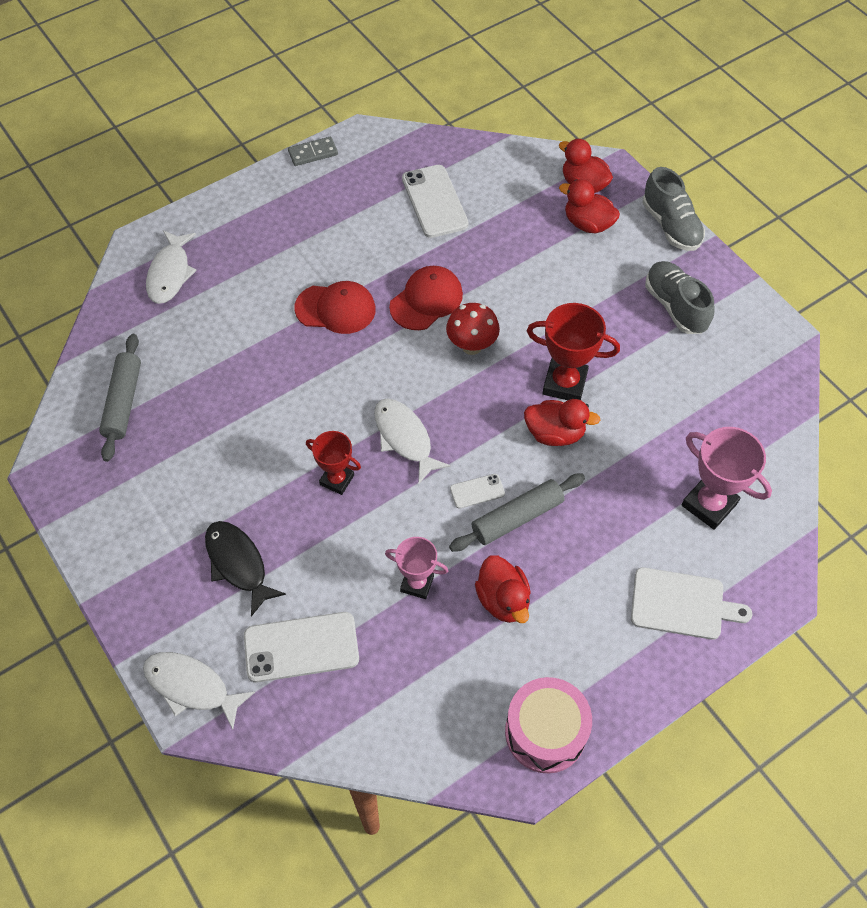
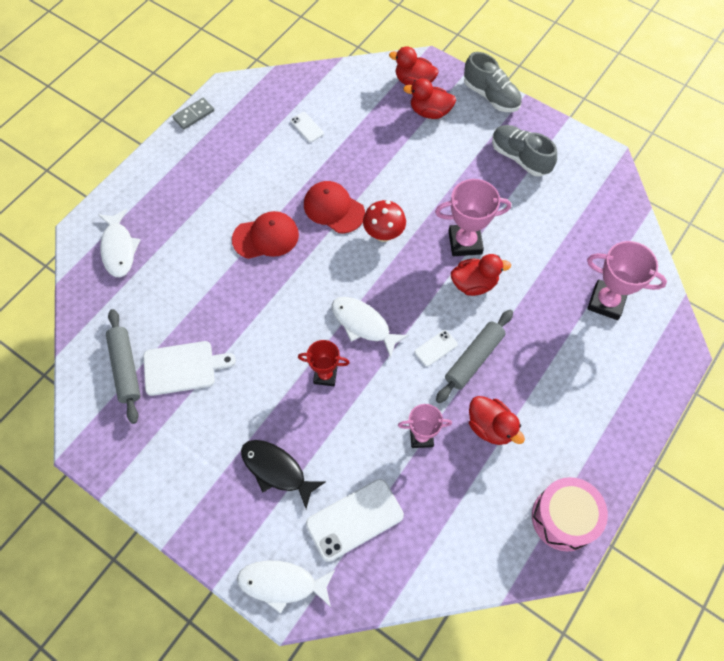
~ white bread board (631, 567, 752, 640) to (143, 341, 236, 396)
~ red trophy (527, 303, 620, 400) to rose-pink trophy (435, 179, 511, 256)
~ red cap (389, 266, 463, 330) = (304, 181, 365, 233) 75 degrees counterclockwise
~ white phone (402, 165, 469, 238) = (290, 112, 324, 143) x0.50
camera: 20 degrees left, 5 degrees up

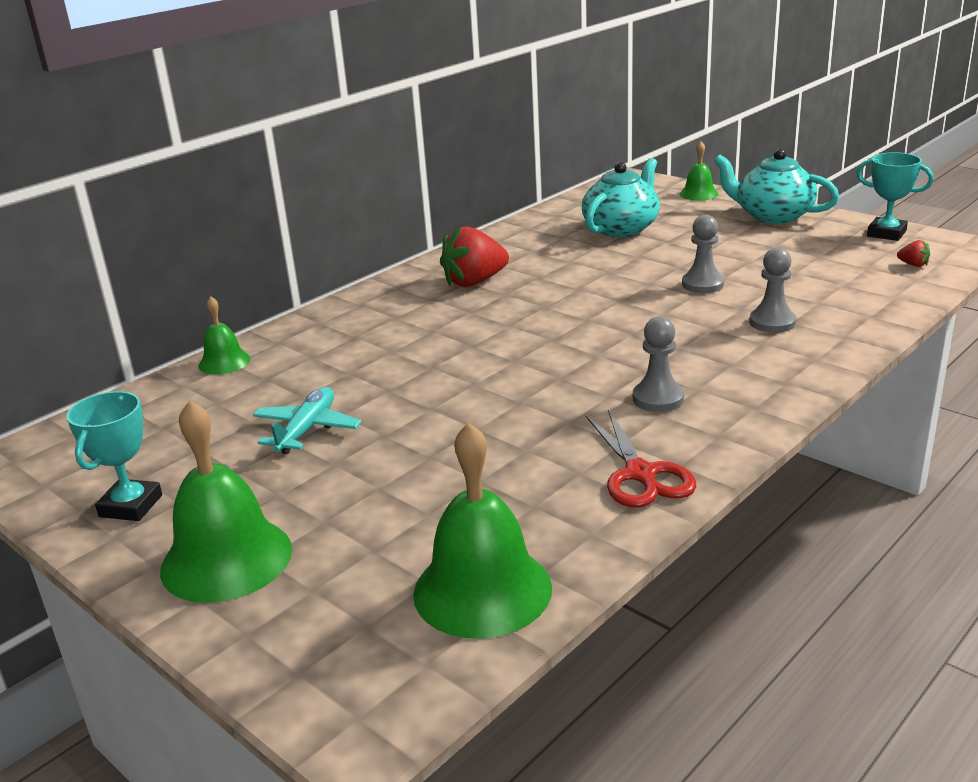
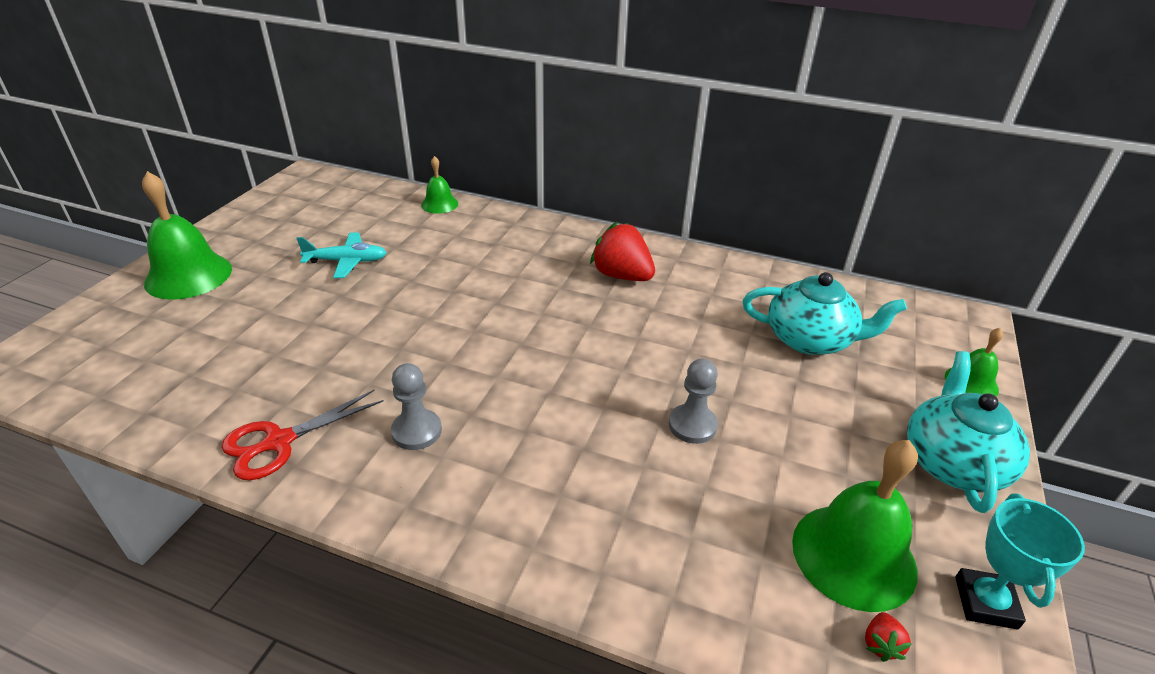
- aqua trophy (67, 391, 162, 521)
- grey chess pawn (749, 248, 796, 333)
~ emerald bell (413, 422, 552, 639) to (792, 440, 918, 612)
camera: 65 degrees right, 10 degrees up

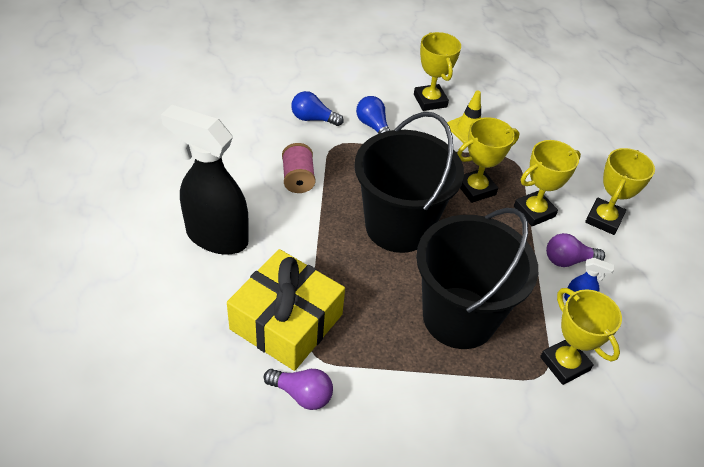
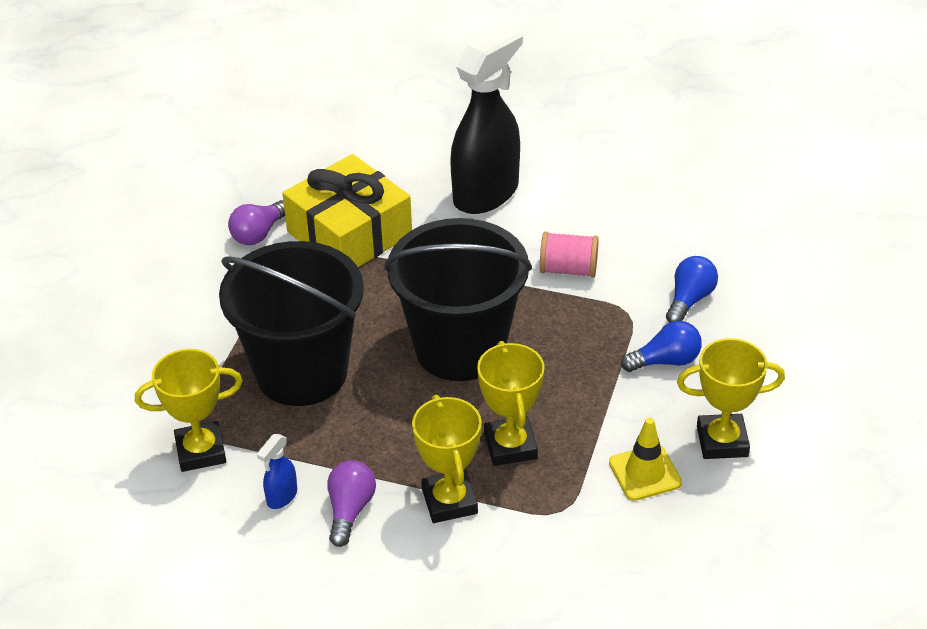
- yellow trophy (585, 148, 655, 235)
camera: 110 degrees right, 5 degrees down

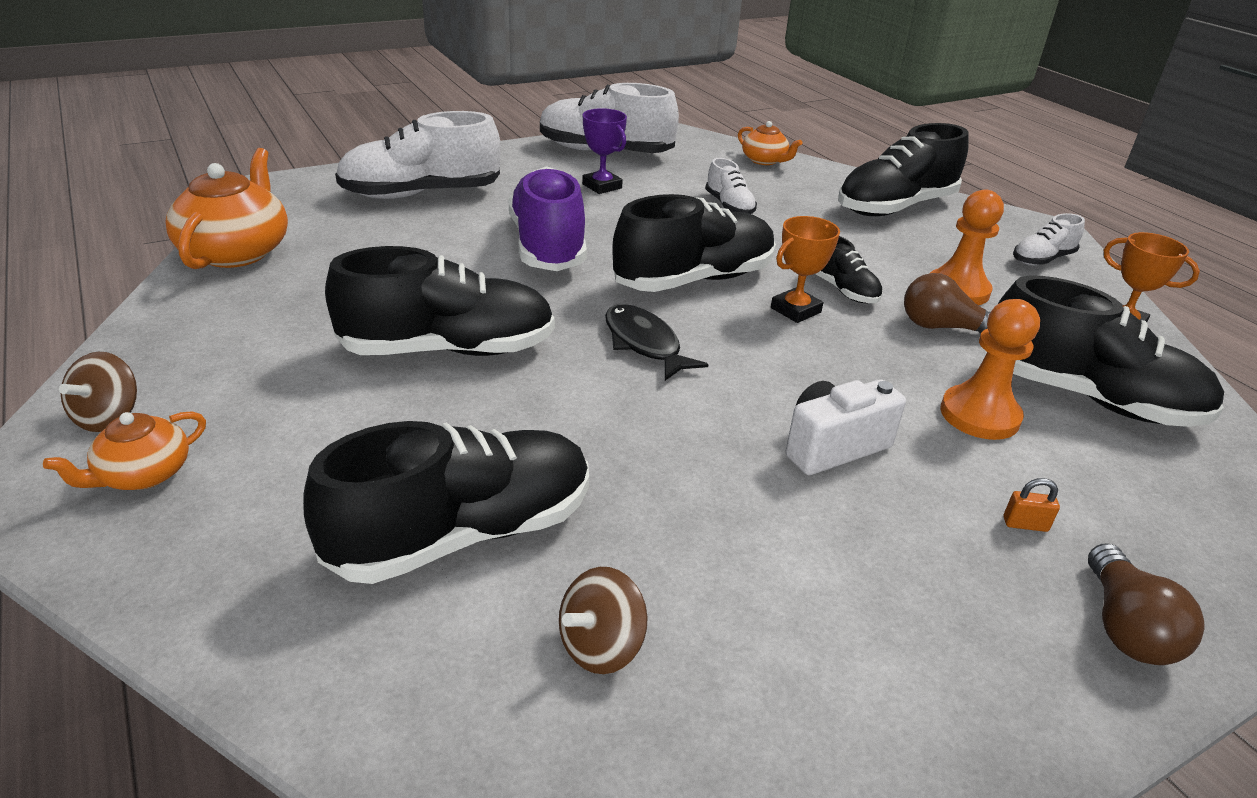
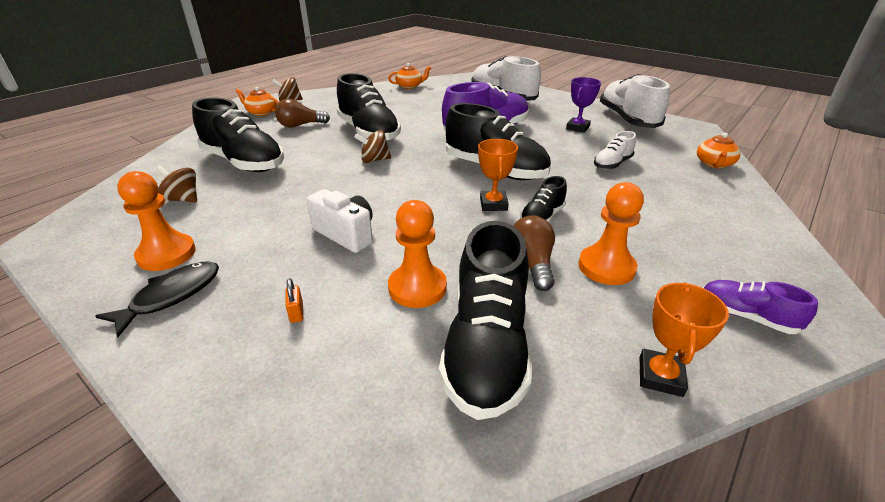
- black lace-up shoe (838, 123, 969, 216)
+ orange-coloured chess pawn (117, 171, 196, 271)
+ dark brown whirligig (354, 130, 391, 163)
~ black fish (605, 304, 708, 381) to (95, 261, 219, 337)
~ dark brown lightbulb (1088, 543, 1205, 665) to (275, 99, 330, 128)
~ white lace-up shoe (1013, 213, 1085, 265) to royal purple lace-up shoe (703, 280, 818, 334)
~ orange-coloured trophy (771, 216, 840, 323) = (478, 139, 518, 211) 60 degrees clockwise
~ orange-coloured teapot (165, 148, 288, 269) = (388, 63, 431, 89) x0.56
camera: 70 degrees right, 0 degrees up

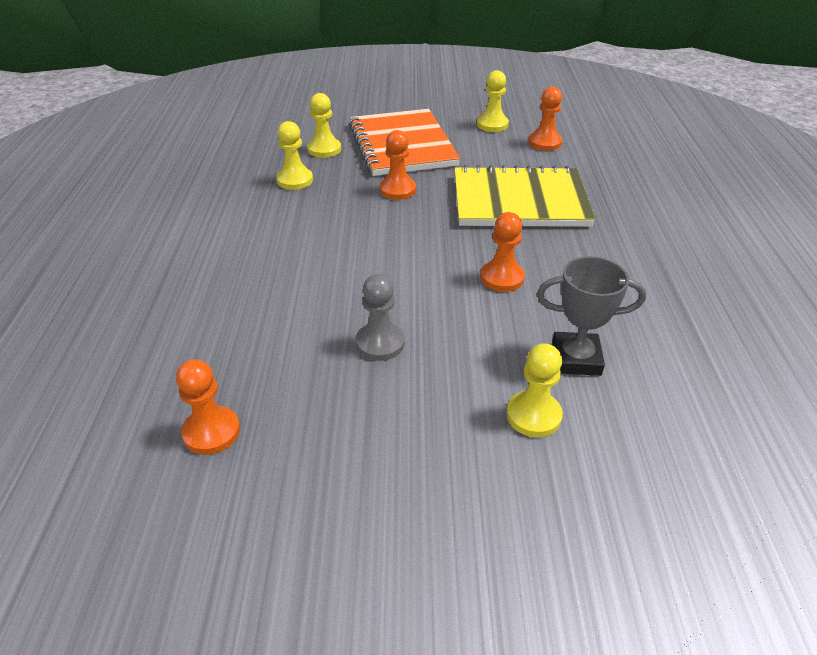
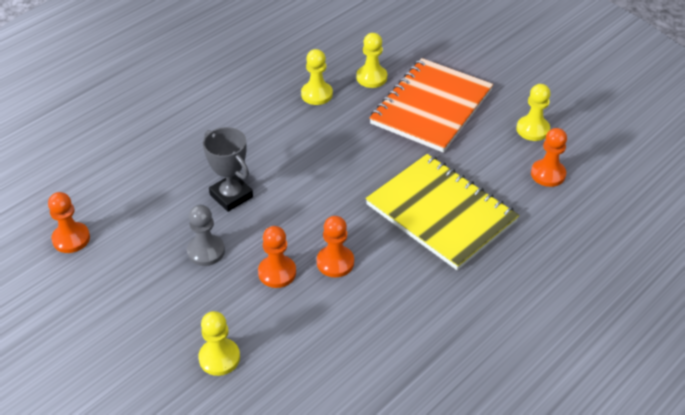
~ orange-coloured chess pawn (380, 130, 416, 200) to (258, 226, 296, 288)
~ grey trophy (537, 256, 646, 376) to (203, 127, 253, 212)
camera: 45 degrees right, 5 degrees up

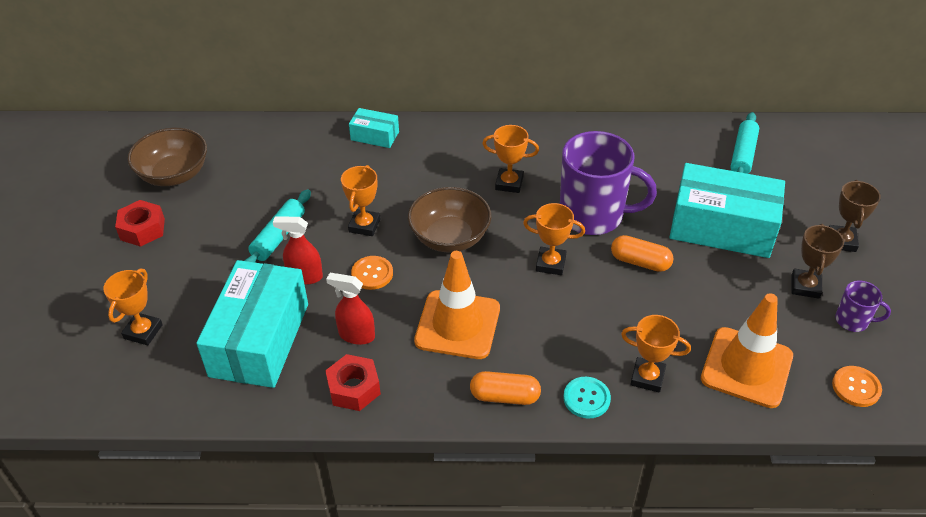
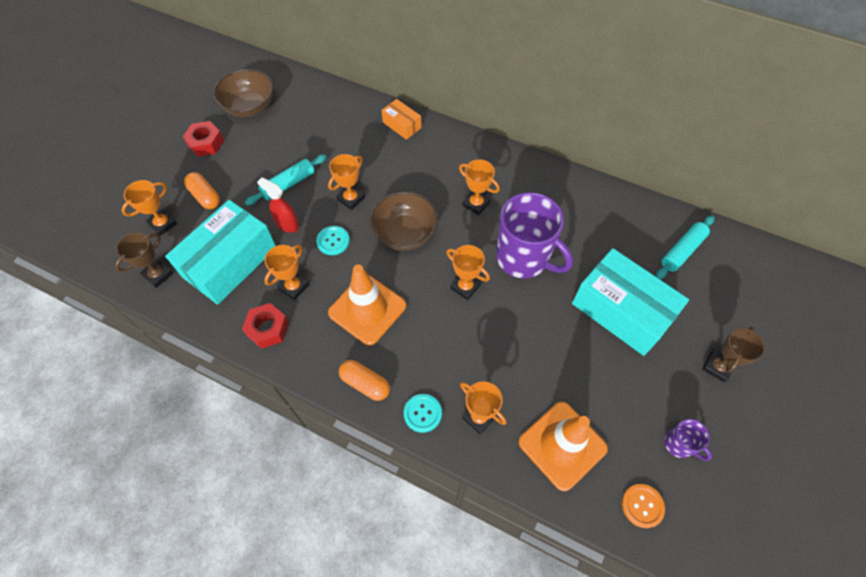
~ orange-coloured pill shape (611, 235, 674, 272) to (184, 172, 220, 209)
~ dark brown trophy (792, 224, 844, 299) to (115, 232, 173, 288)
~ red sprayer (326, 273, 375, 345) to orange-coloured trophy (264, 245, 309, 300)
~ aqua parcel (349, 108, 399, 148) to orange-coloured parcel (381, 99, 421, 140)
~ orange-coloured shirt button (351, 256, 393, 290) to aqua shirt button (316, 226, 350, 255)
camera: 25 degrees right, 15 degrees up

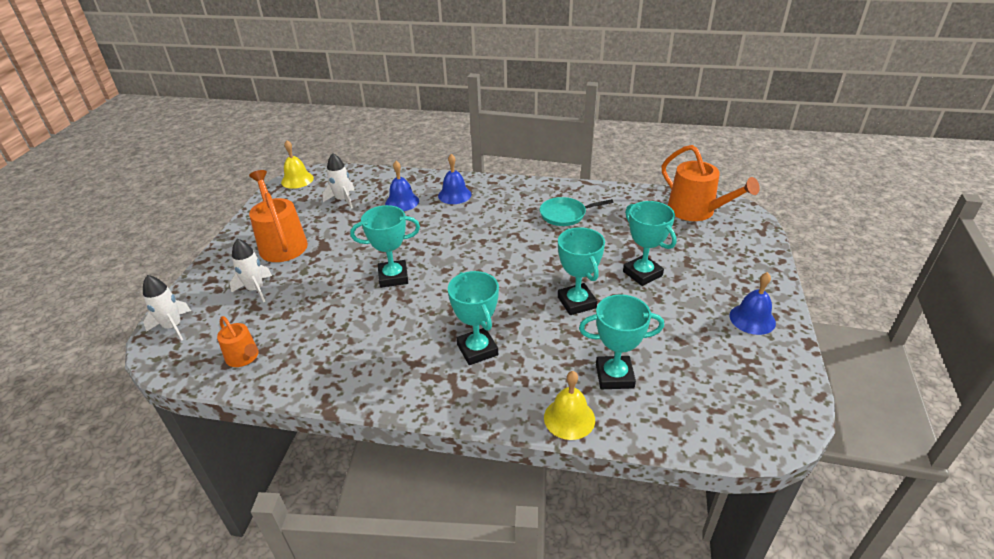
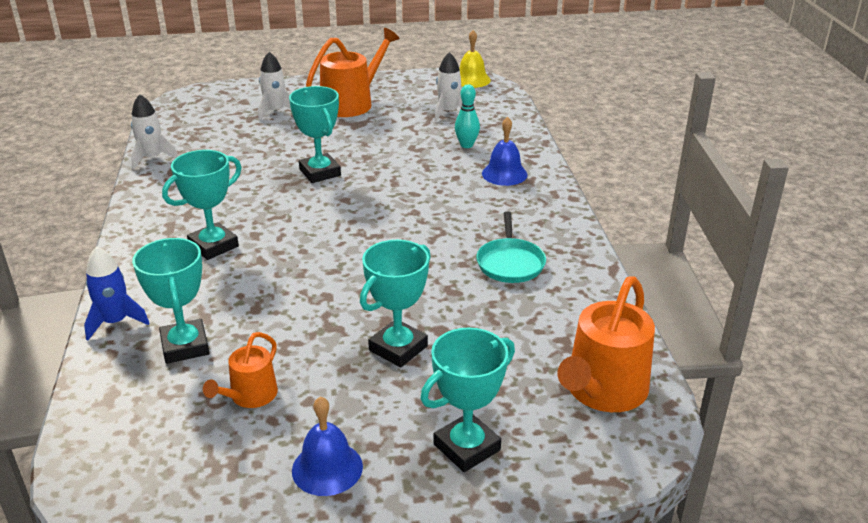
~ white spaceship (143, 275, 191, 341) to (131, 94, 178, 170)
~ orange-coloured watering can (217, 316, 259, 367) to (203, 332, 278, 408)
~ aqua trophy (558, 227, 605, 315) to (421, 328, 515, 472)
~ cobalt bell (385, 161, 419, 211) to aqua skittle (455, 84, 480, 148)
~ yellow bell (544, 371, 595, 440) to cobalt spaceship (84, 246, 150, 340)
~ aqua pan (540, 197, 614, 226) = (476, 211, 546, 283) 150 degrees counterclockwise
camera: 70 degrees right, 5 degrees down

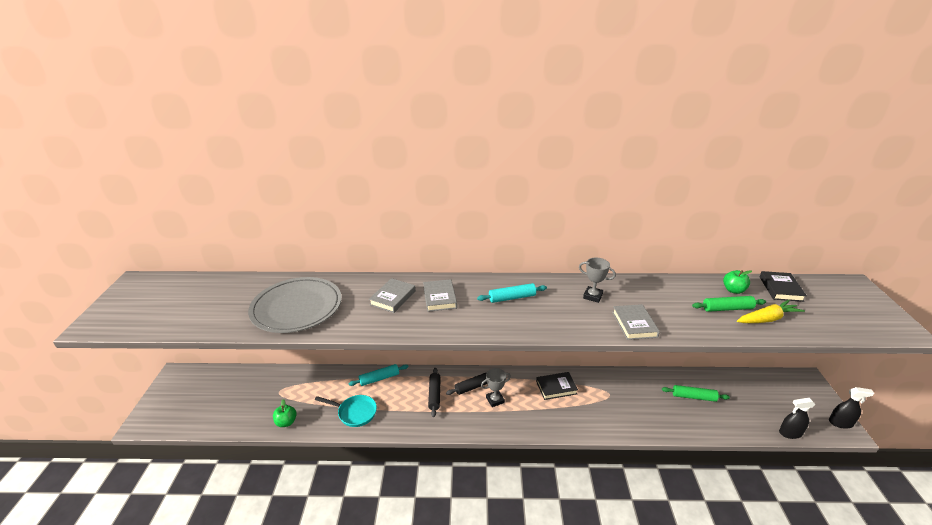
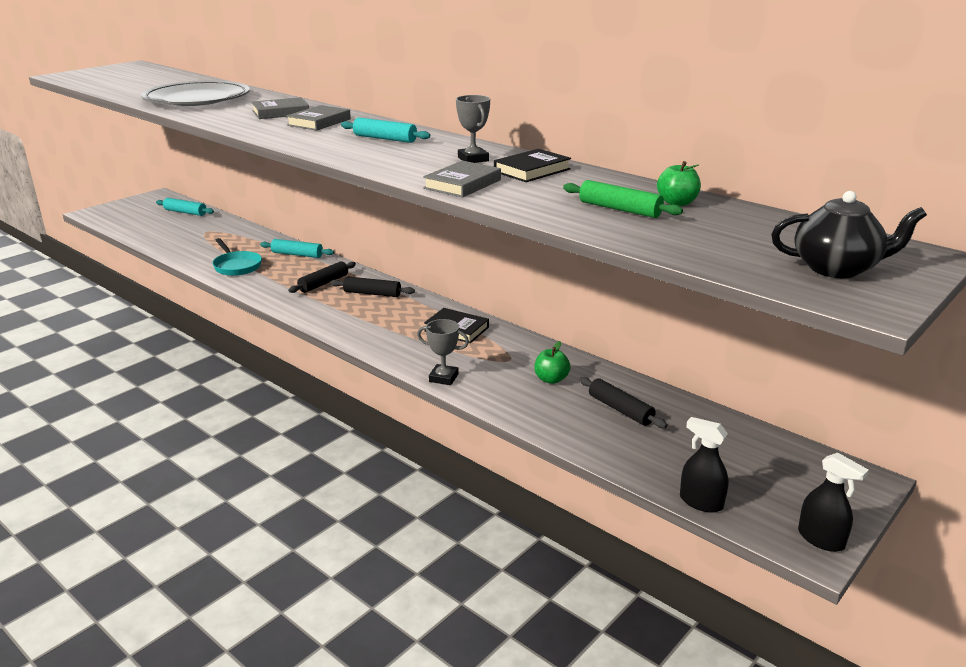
- yellow toy carrot (737, 300, 805, 323)
+ aqua rolling pin (156, 198, 214, 216)
+ black teapot (771, 191, 927, 278)
~ emerald toy apple (273, 399, 297, 427) to (534, 341, 571, 384)
~ grey trophy (481, 368, 511, 407) to (417, 319, 469, 385)
~ black hardback (760, 271, 807, 302) to (494, 149, 571, 182)
~ emerald rolling pin (662, 385, 730, 402) to black rolling pin (579, 377, 667, 428)
camera: 40 degrees right, 5 degrees down

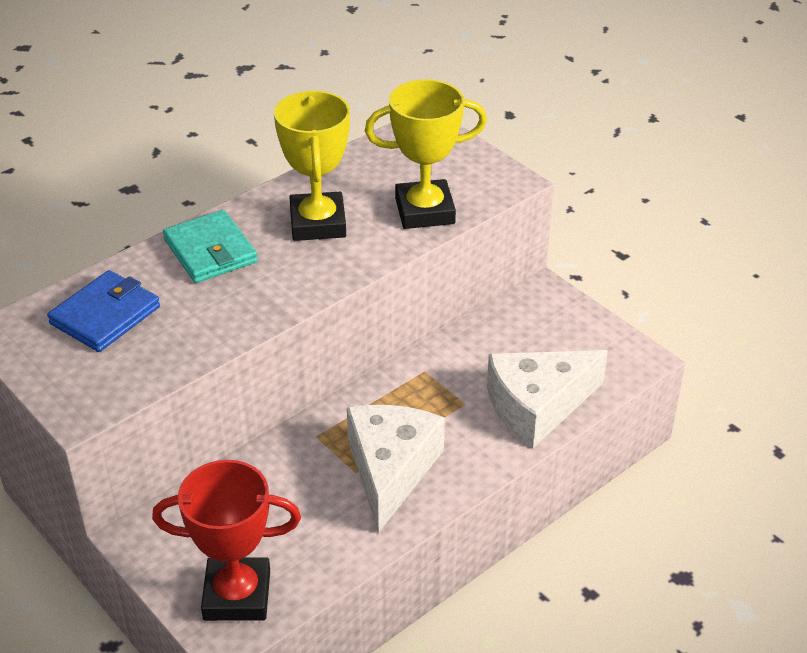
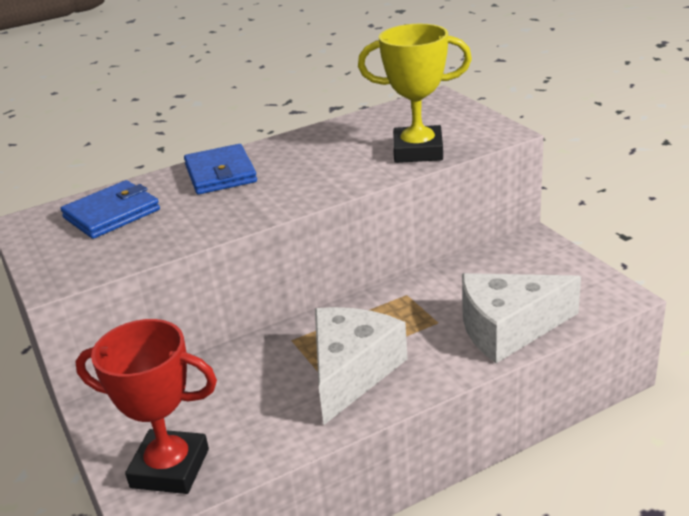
- yellow trophy (274, 91, 350, 241)
~ aqua card wallet (163, 210, 258, 283) to cobalt card wallet (184, 144, 257, 194)
camera: 15 degrees right, 10 degrees down

